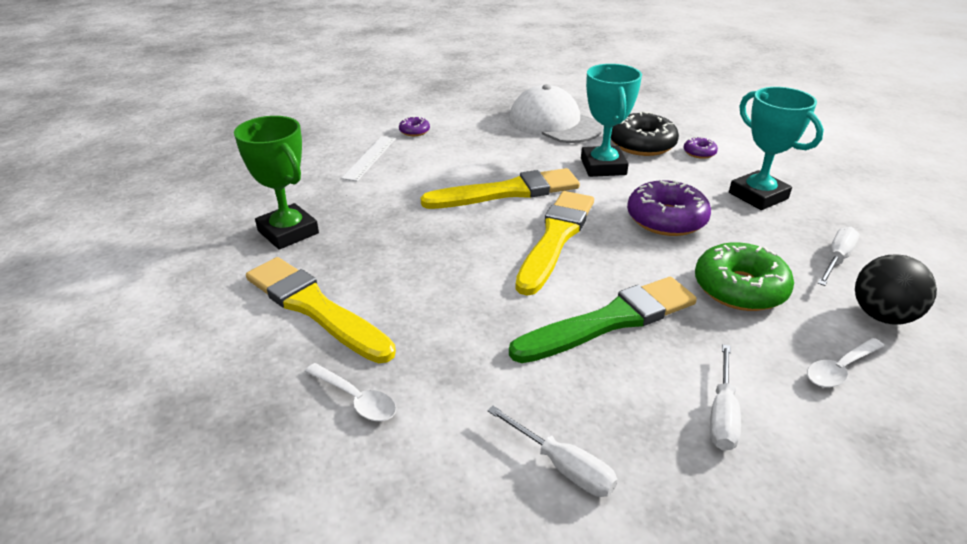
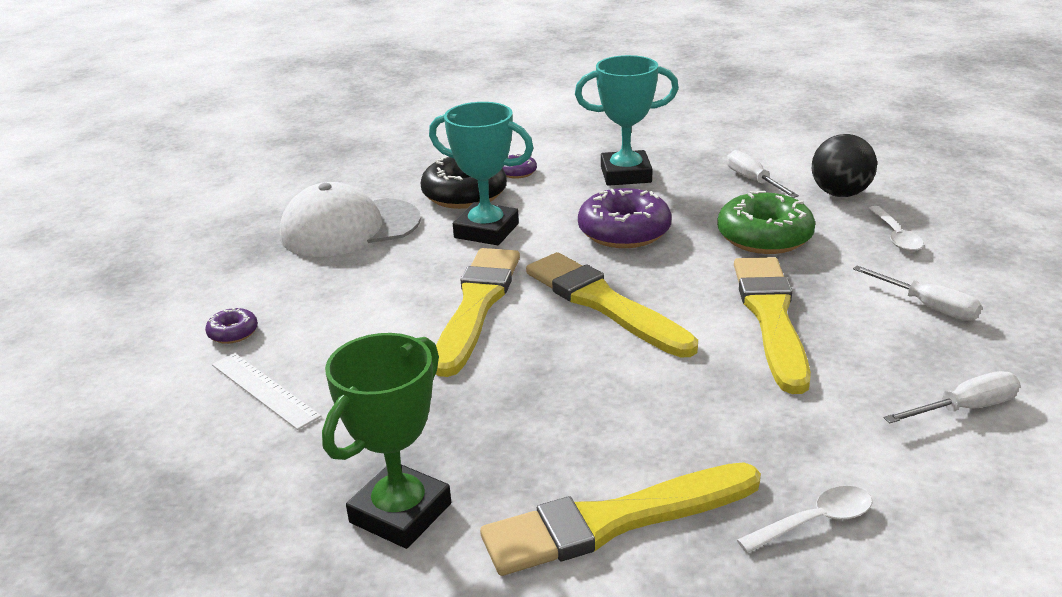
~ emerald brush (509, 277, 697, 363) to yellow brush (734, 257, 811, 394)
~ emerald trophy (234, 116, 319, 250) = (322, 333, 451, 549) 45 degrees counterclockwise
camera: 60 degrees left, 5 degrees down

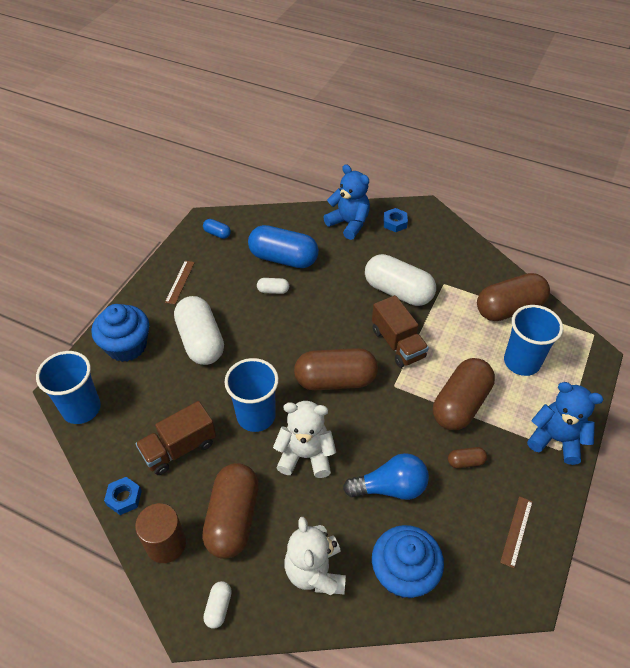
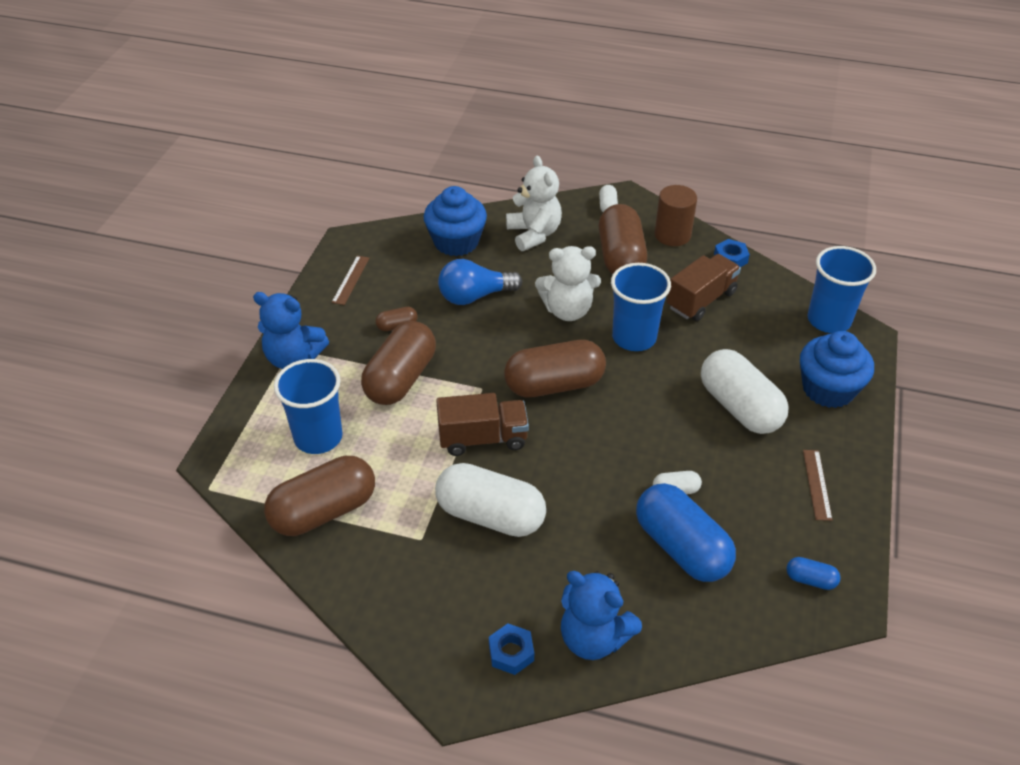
~ cobalt pill shape (248, 225, 319, 268) = (636, 483, 736, 582) 45 degrees clockwise
~ dark brown lorry (372, 295, 429, 368) = (436, 393, 529, 456) 120 degrees clockwise
camera: 170 degrees right, 5 degrees down

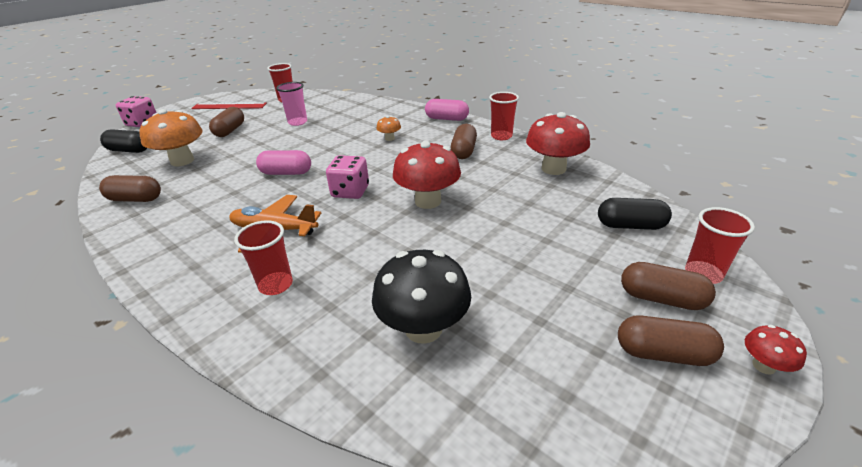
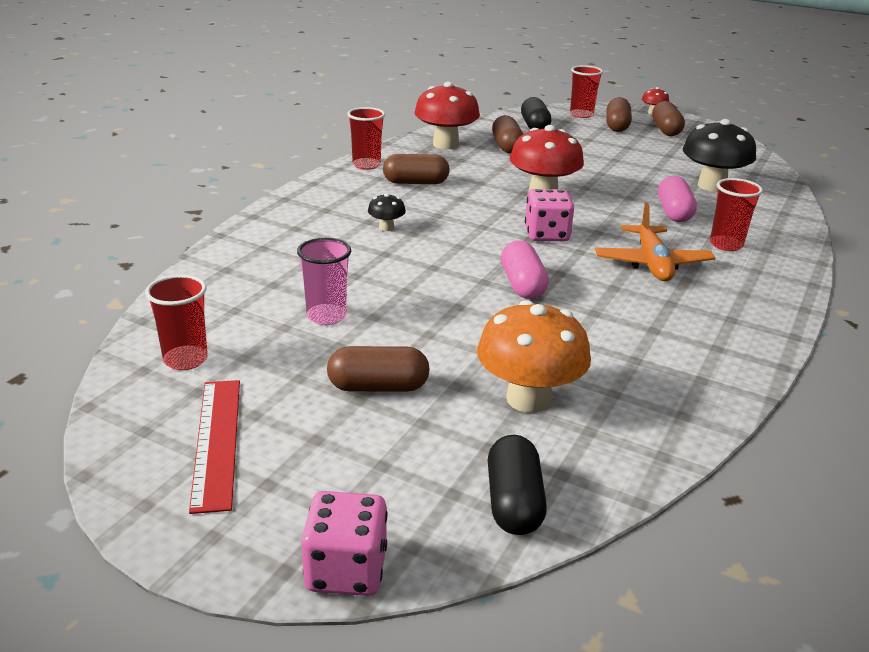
~ dark brown pill shape (99, 175, 161, 202) to (492, 115, 523, 154)
~ rose-pink pill shape (425, 99, 469, 121) to (658, 176, 697, 222)
~ orange-coloured mushroom (376, 116, 401, 141) to black mushroom (368, 193, 406, 231)
camera: 105 degrees left, 5 degrees down

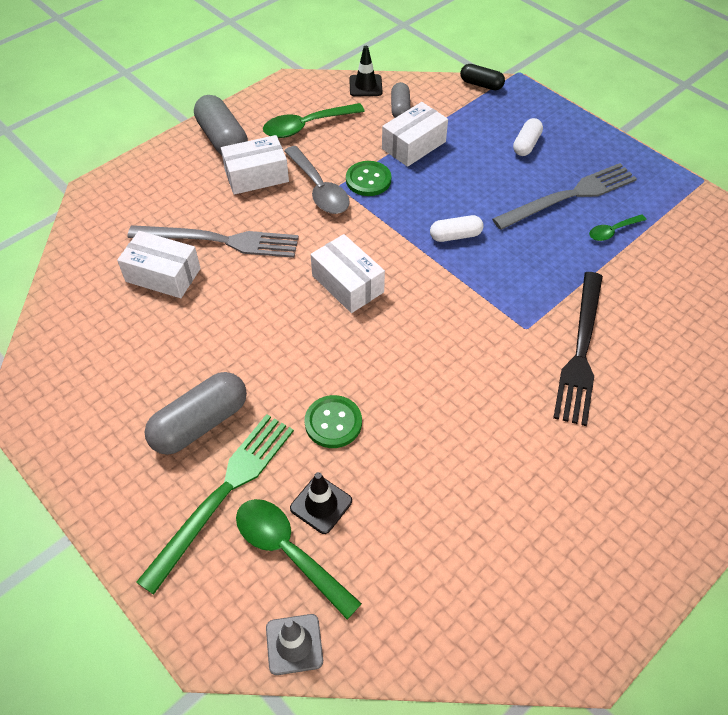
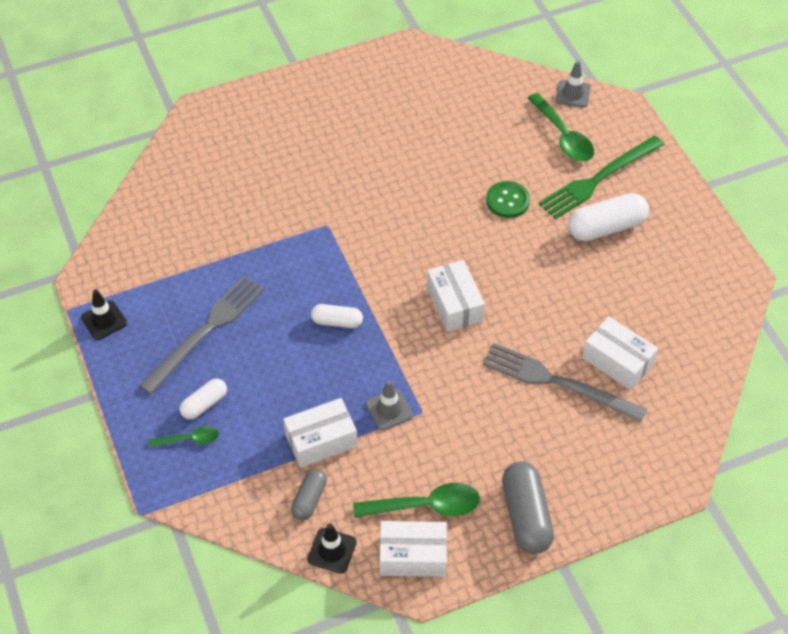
- grey teaspoon (284, 146, 350, 214)
- black pill shape (460, 64, 505, 91)
- black table fork (553, 272, 603, 426)
~ white parcel (221, 135, 289, 195) to (380, 521, 447, 577)
~ black safety cone (290, 472, 352, 534) to (81, 289, 127, 340)
~ emerald teaspoon (589, 214, 646, 241) to (149, 426, 219, 447)
~ emerald shirt button (346, 161, 391, 196) to grey safety cone (366, 380, 413, 431)
~ grey pill shape (145, 372, 247, 455) to white pill shape (568, 193, 649, 241)
~ grey table fork (492, 163, 637, 230) = (139, 276, 265, 395) 135 degrees clockwise
camera: 160 degrees left, 0 degrees up

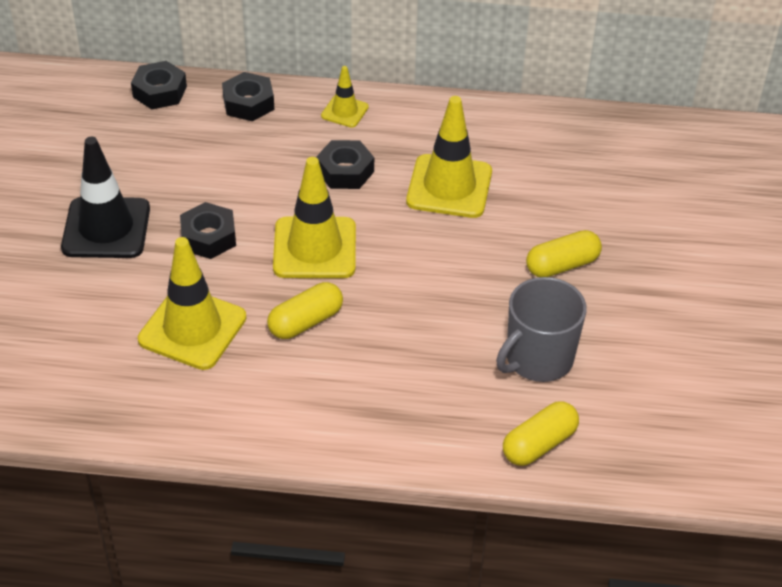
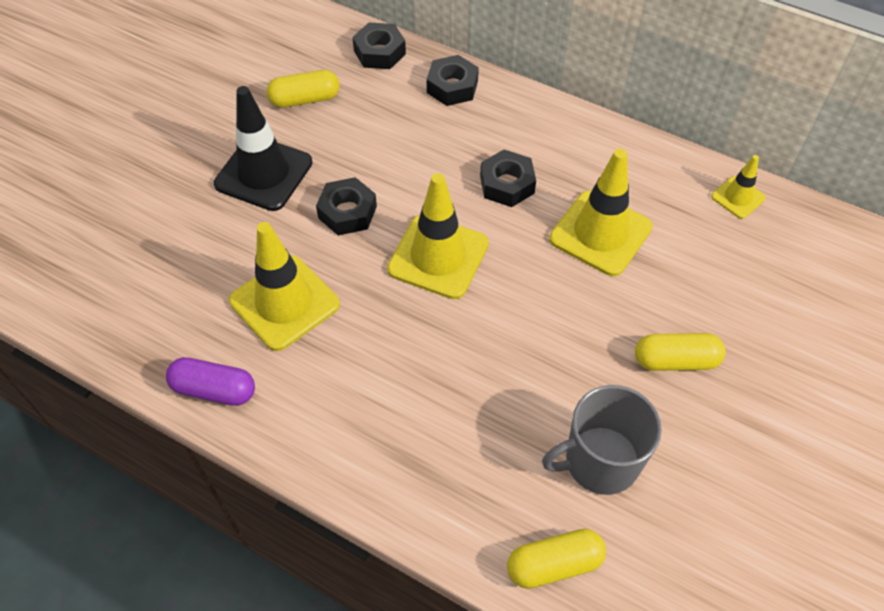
+ royal purple pill shape (166, 357, 255, 406)
~ yellow pill shape (267, 282, 343, 339) to (267, 70, 340, 108)
~ yellow safety cone (321, 66, 369, 128) to (711, 155, 766, 219)
camera: 25 degrees right, 10 degrees up

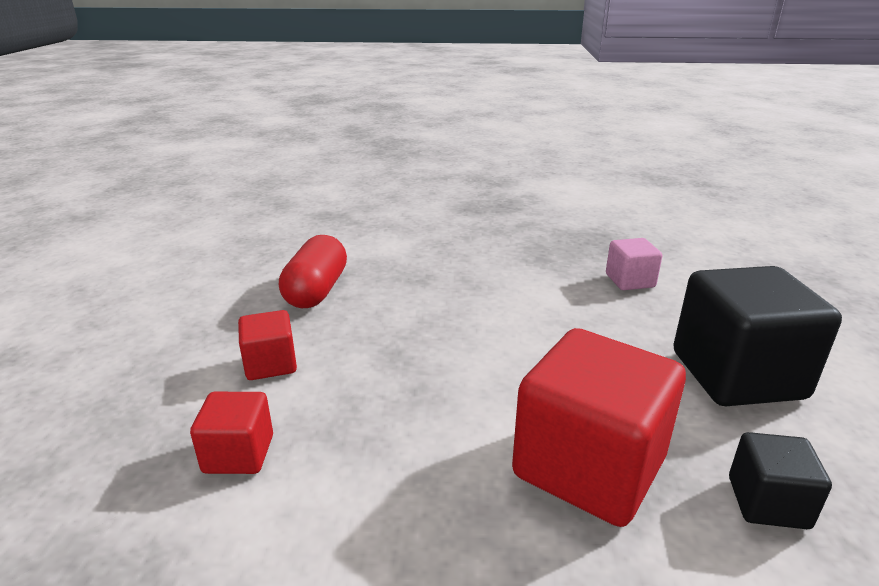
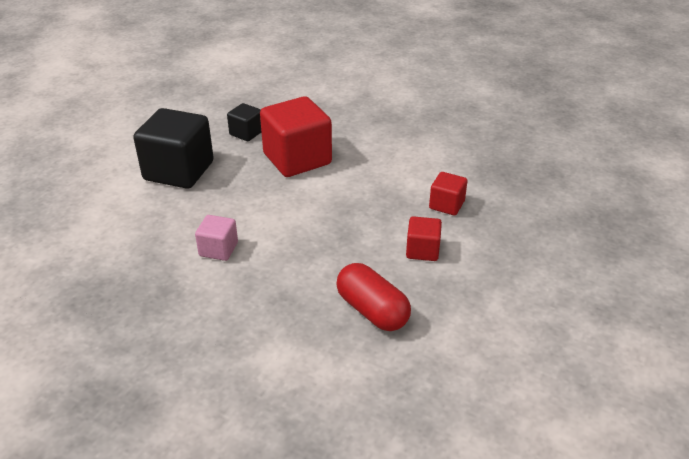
~ rose-pink block (606, 238, 662, 290) to (195, 215, 238, 261)
~ red pill shape (279, 235, 347, 308) = (336, 263, 411, 331) 75 degrees counterclockwise
camera: 155 degrees left, 10 degrees up

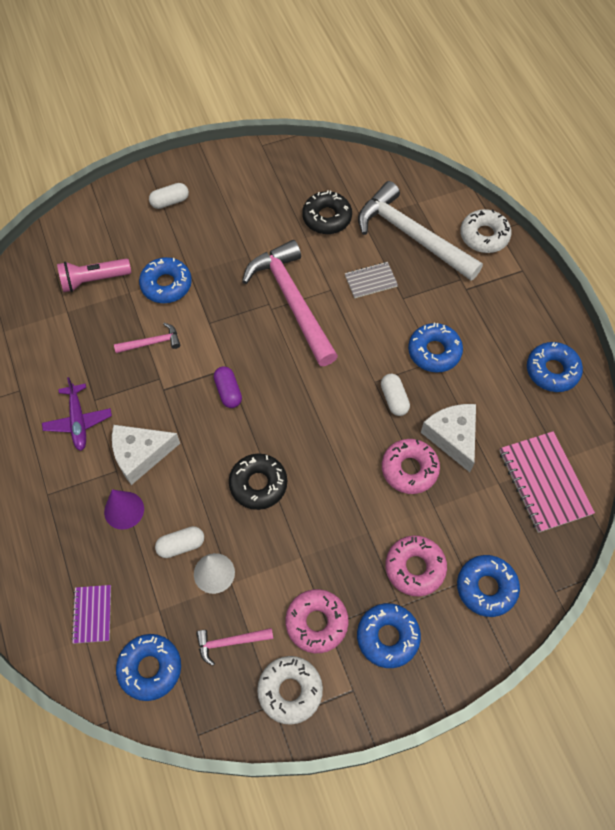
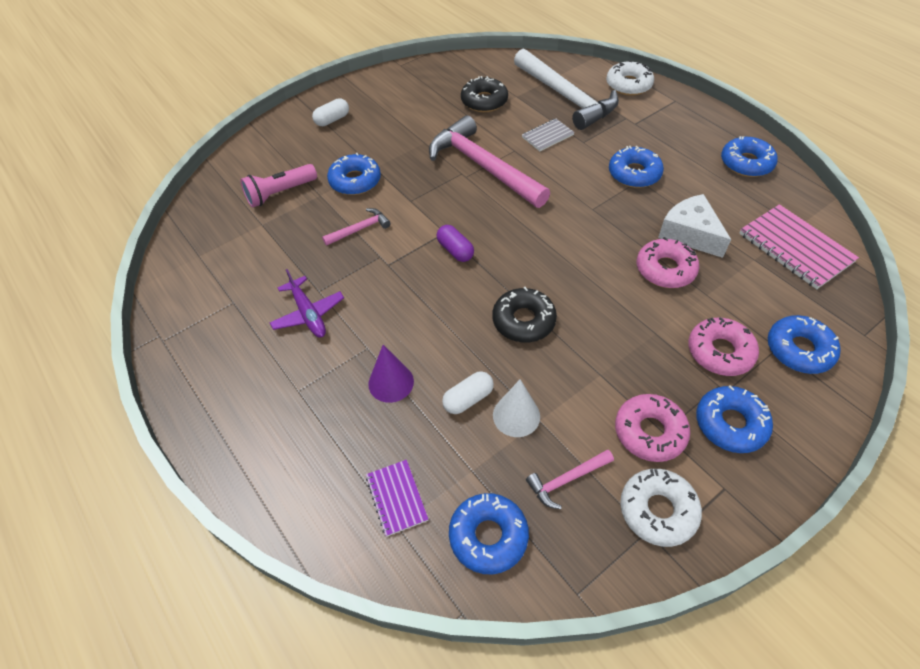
- white cheese (112, 425, 180, 485)
- white pill shape (381, 374, 410, 416)
~ white claw hammer (358, 181, 483, 281) = (514, 48, 619, 130) 150 degrees counterclockwise
camera: 15 degrees left, 10 degrees down

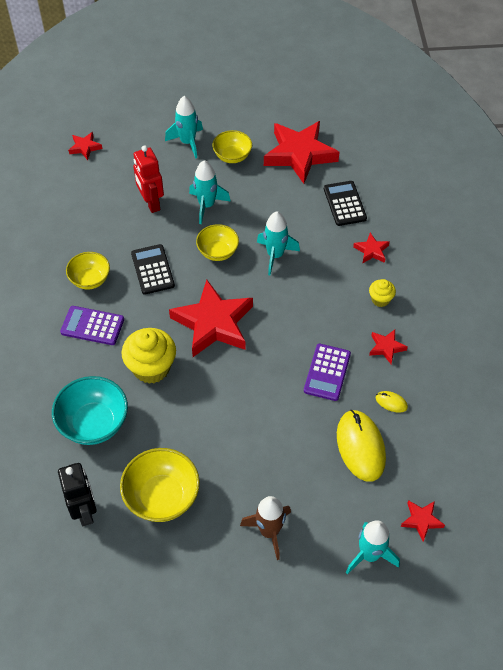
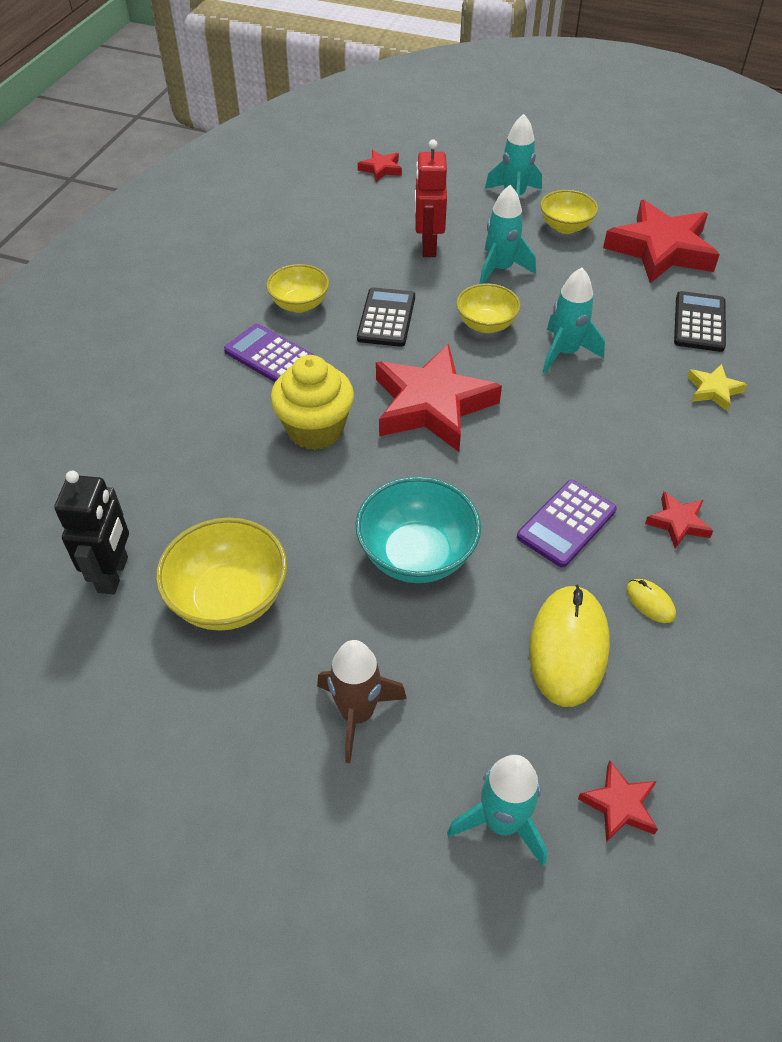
- yellow fairy cake (369, 279, 396, 307)
~ aqua deep dish (52, 376, 128, 445) to (355, 477, 481, 583)
~ red star shape (353, 232, 390, 264) to yellow star shape (687, 364, 747, 411)
camera: 25 degrees right, 5 degrees down

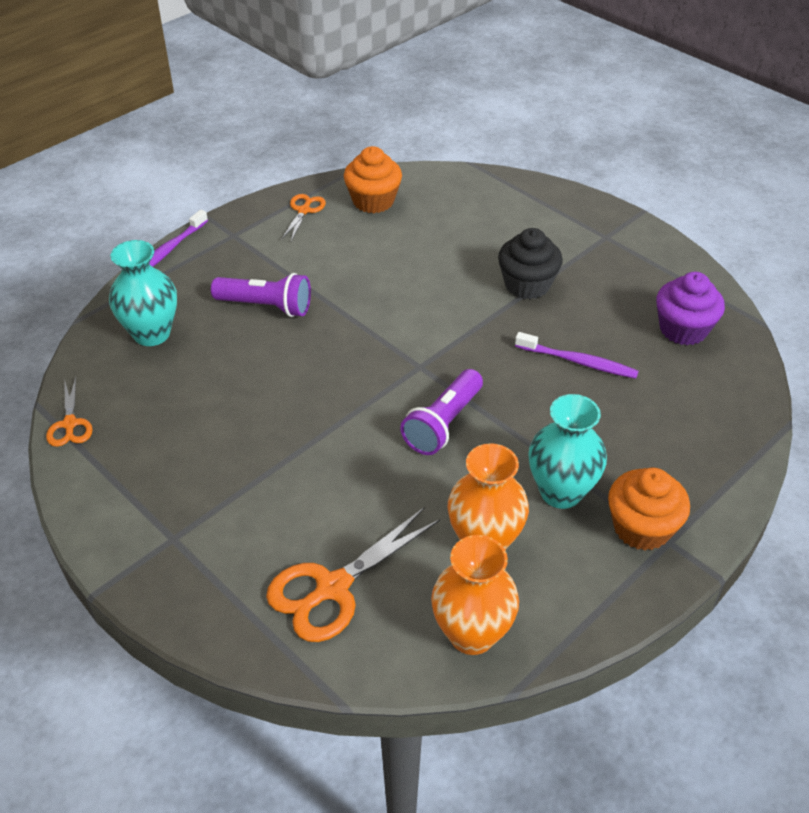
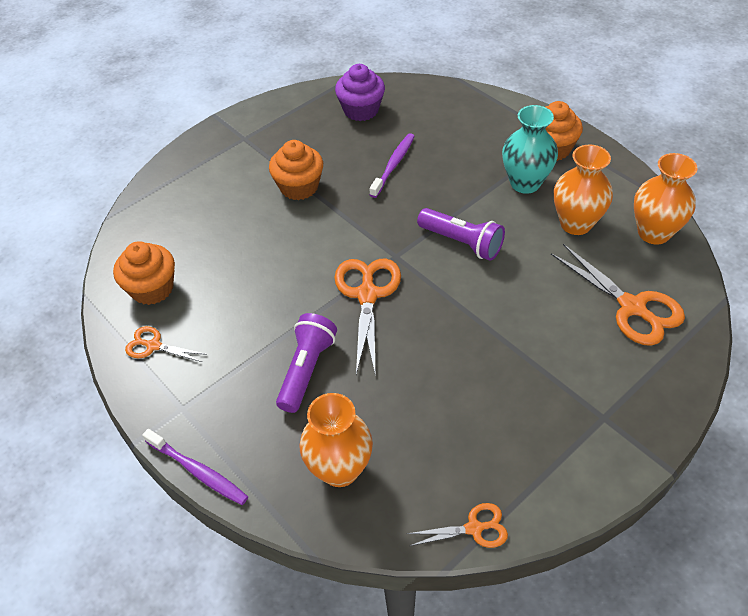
+ orange-coloured scissors (334, 258, 401, 376)
~ aqua tall vase (109, 240, 177, 346) to orange-coloured tall vase (299, 393, 373, 487)
~ black fairy cake (498, 228, 563, 299) to orange-coloured fairy cake (269, 140, 323, 200)
camera: 85 degrees left, 5 degrees up

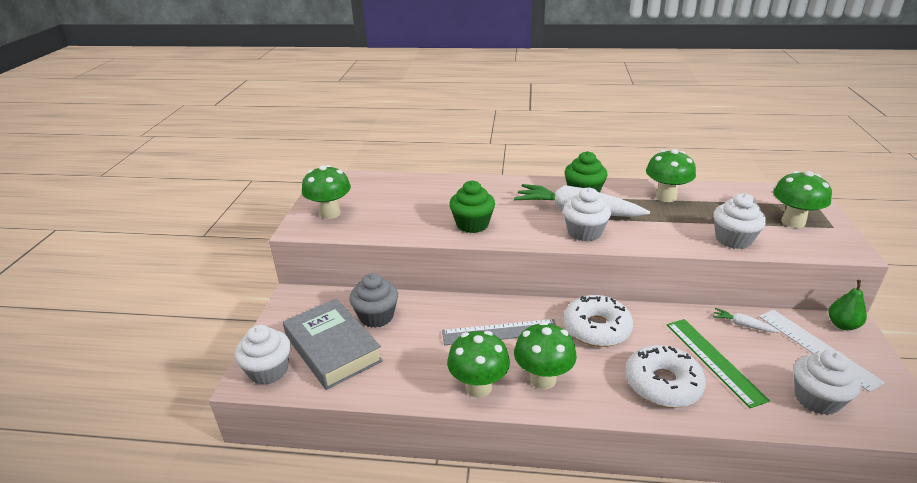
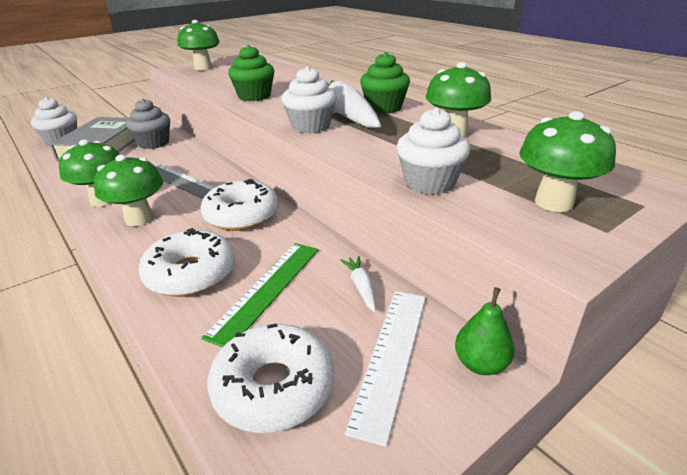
~ white fairy cake (794, 350, 861, 415) to white doughnut (208, 323, 334, 433)
camera: 45 degrees right, 0 degrees up

